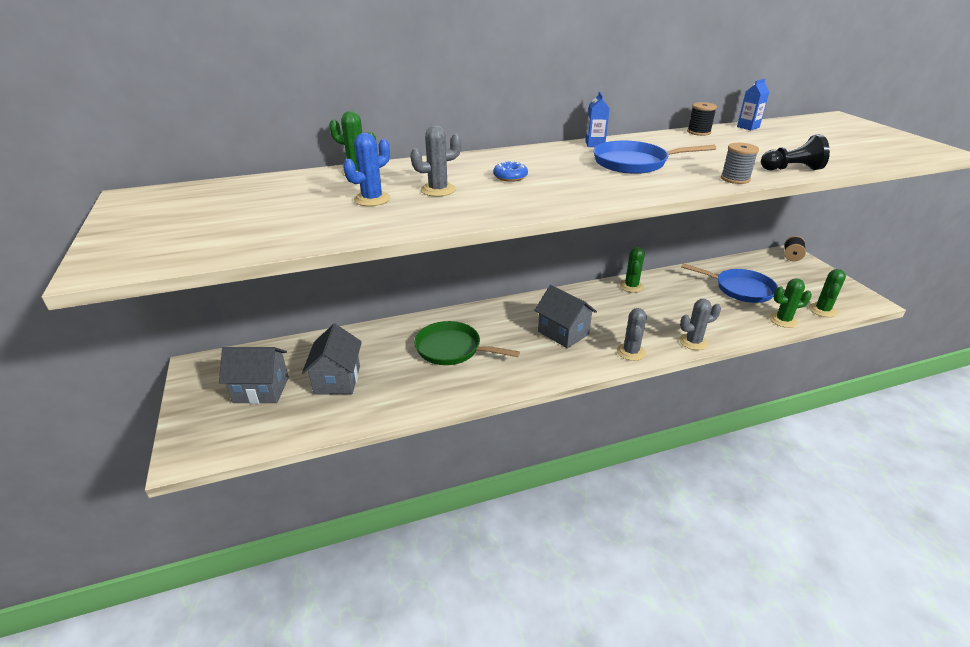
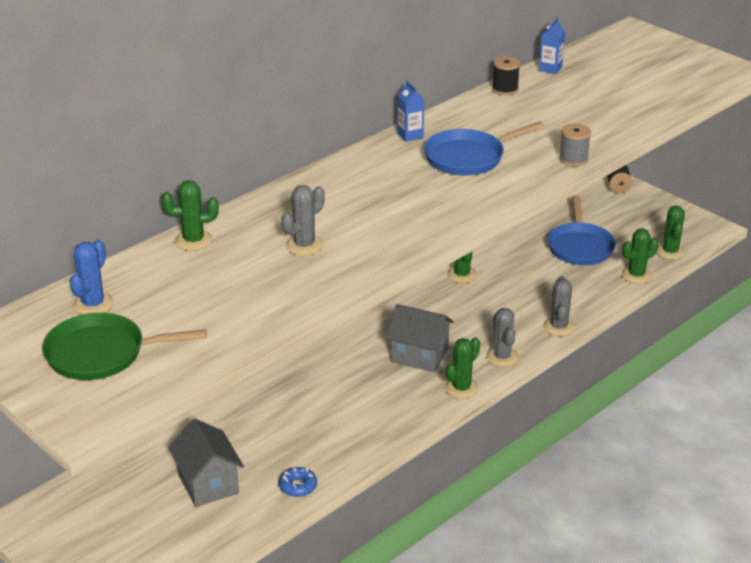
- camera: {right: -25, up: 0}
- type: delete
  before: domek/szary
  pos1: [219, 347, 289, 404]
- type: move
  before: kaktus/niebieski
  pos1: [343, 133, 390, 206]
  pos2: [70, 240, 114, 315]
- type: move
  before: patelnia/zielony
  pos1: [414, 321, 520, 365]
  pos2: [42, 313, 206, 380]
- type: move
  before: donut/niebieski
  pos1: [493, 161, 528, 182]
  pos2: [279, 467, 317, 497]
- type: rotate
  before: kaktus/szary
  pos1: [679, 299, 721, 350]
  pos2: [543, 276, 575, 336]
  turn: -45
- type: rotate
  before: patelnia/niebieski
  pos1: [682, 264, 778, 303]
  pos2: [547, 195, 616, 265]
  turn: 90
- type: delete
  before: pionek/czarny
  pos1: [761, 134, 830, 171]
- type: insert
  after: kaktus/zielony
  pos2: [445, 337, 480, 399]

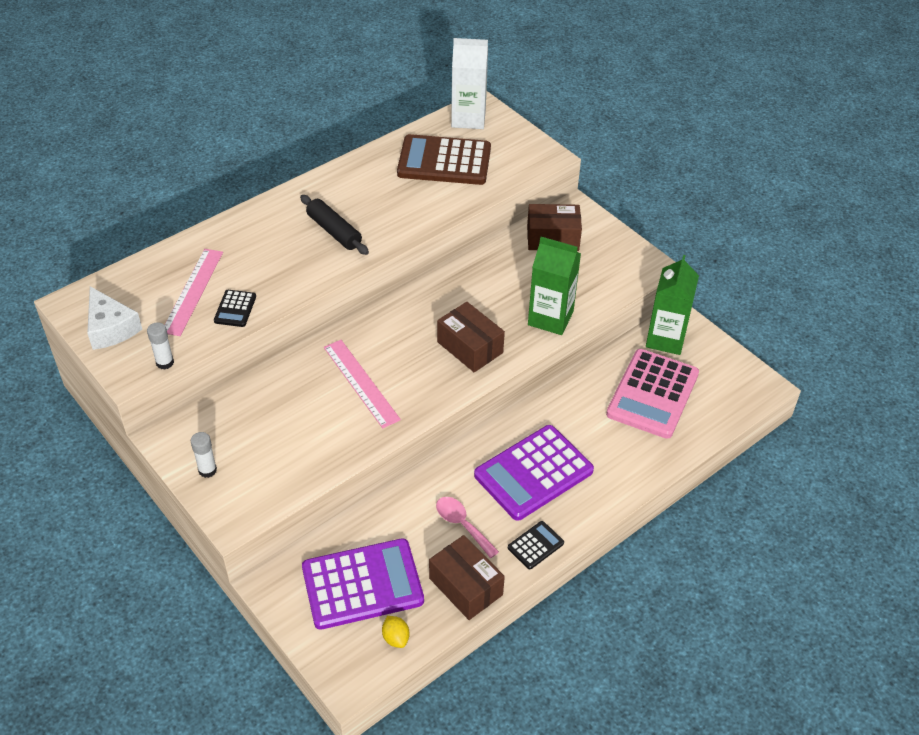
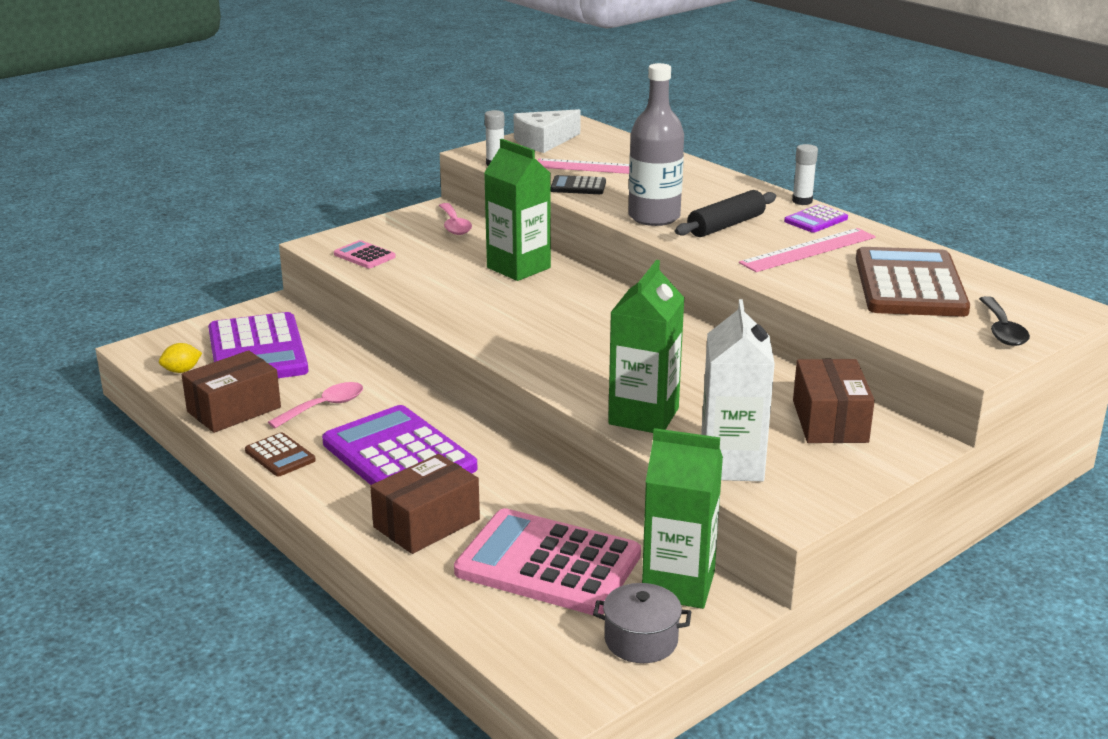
- camera: {right: 90, up: -20}
- type: move
  before: klej w sztyfcie/biały
  pos1: [191, 432, 217, 478]
  pos2: [792, 144, 818, 205]
- type: move
  before: linijka/różowy
  pos1: [324, 340, 401, 428]
  pos2: [739, 228, 876, 272]
- type: move
  before: pudełko/brązowy
  pos1: [437, 302, 505, 372]
  pos2: [370, 454, 480, 554]
- type: move
  before: karton mleka/biały
  pos1: [451, 38, 488, 129]
  pos2: [701, 299, 775, 482]
- type: recolor
  before: kalkulator/czarny
  after: kalkulator/brązowy
  pos1: [508, 521, 564, 569]
  pos2: [245, 432, 316, 477]
- type: insert
  after: kalkulator/różowy
  pos2: [334, 240, 396, 268]
- type: insert
  after: łyżka/różowy
  pos2: [439, 203, 472, 235]
- type: insert
  after: karton mleka/zielony
  pos2: [484, 139, 551, 281]
- type: insert
  after: garnek/szary
  pos2: [593, 583, 691, 663]
- type: insert
  after: butelka/szary
  pos2: [628, 63, 684, 226]
- type: insert
  after: kalkulator/fioletowy
  pos2: [784, 204, 848, 233]
- type: insert
  after: łyżka/czarny
  pos2: [979, 296, 1030, 346]

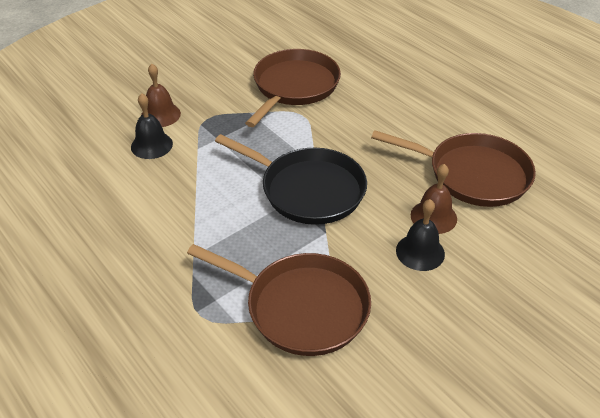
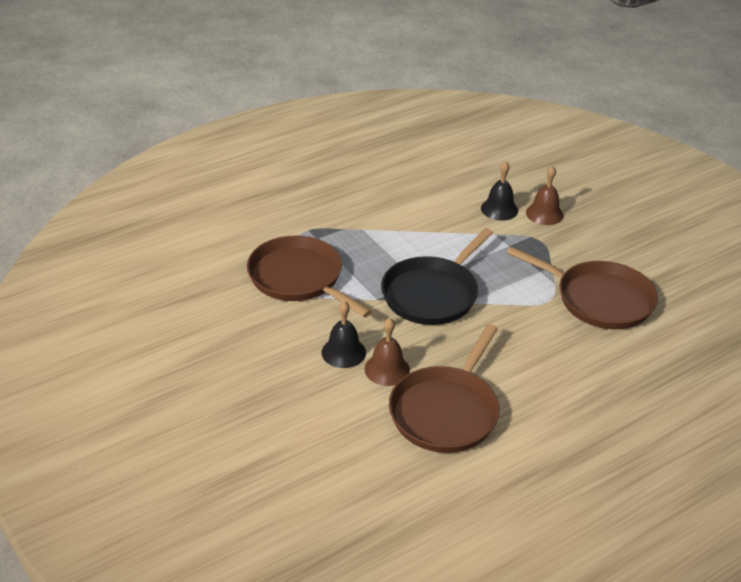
- camera: {right: 95, up: -5}
- type: rotate
  before: patelnia/brązowy
  pos1: [187, 244, 371, 356]
  pos2: [247, 235, 372, 317]
  turn: 105

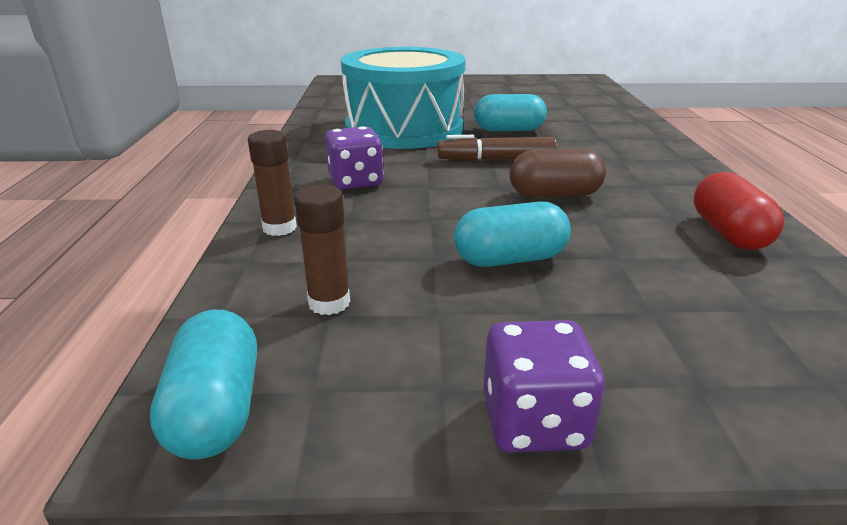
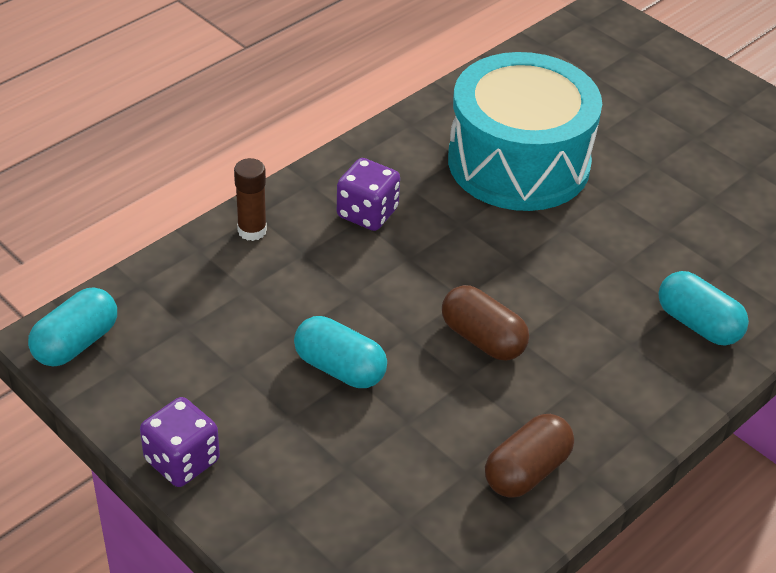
- camera: {right: 45, up: 15}
- type: delete
  before: klej w sztyfcie/brązowy
  pos1: [294, 185, 350, 315]
- type: delete
  before: flamaster/brązowy
  pos1: [437, 135, 557, 161]
- type: move
  before: kapsułka/turkusowy
  pos1: [474, 94, 547, 131]
  pos2: [658, 271, 749, 346]
- type: recolor
  before: kapsułka/czerwony
  after: kapsułka/brązowy
  pos1: [694, 172, 784, 250]
  pos2: [485, 414, 574, 498]

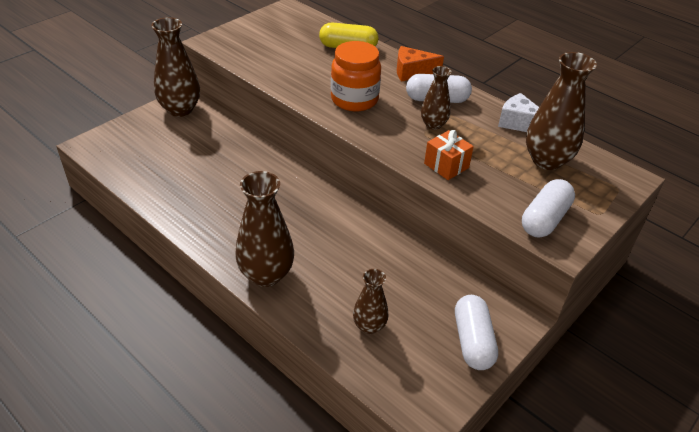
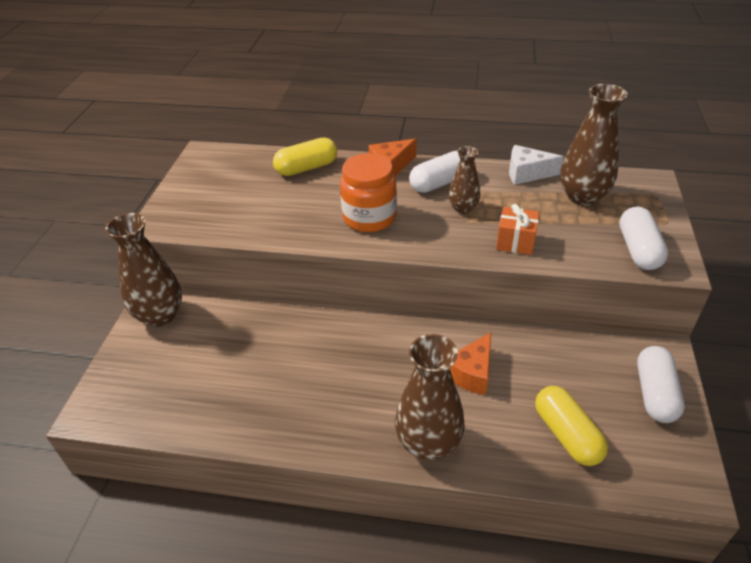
- camera: {right: -30, up: 0}
- type: replace
  before: wazon/brązowy
  after: kapsułka/żółty
  pos1: [353, 269, 388, 334]
  pos2: [535, 386, 608, 466]
- type: rotate
  before: kapsułka/biały
  pos1: [455, 295, 498, 370]
  pos2: [637, 346, 685, 423]
  turn: 45
- type: insert
  after: ser/pomarańczowy
  pos2: [450, 332, 491, 395]

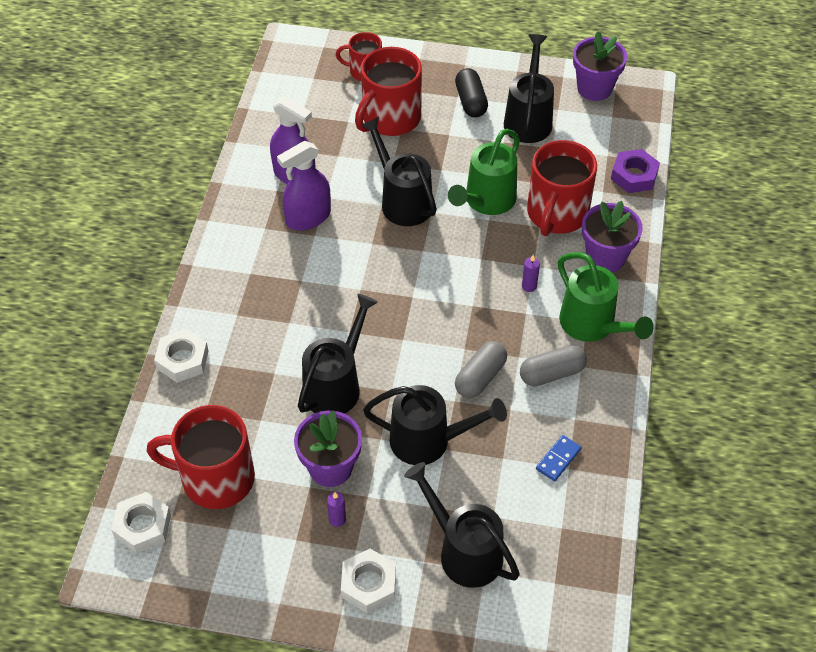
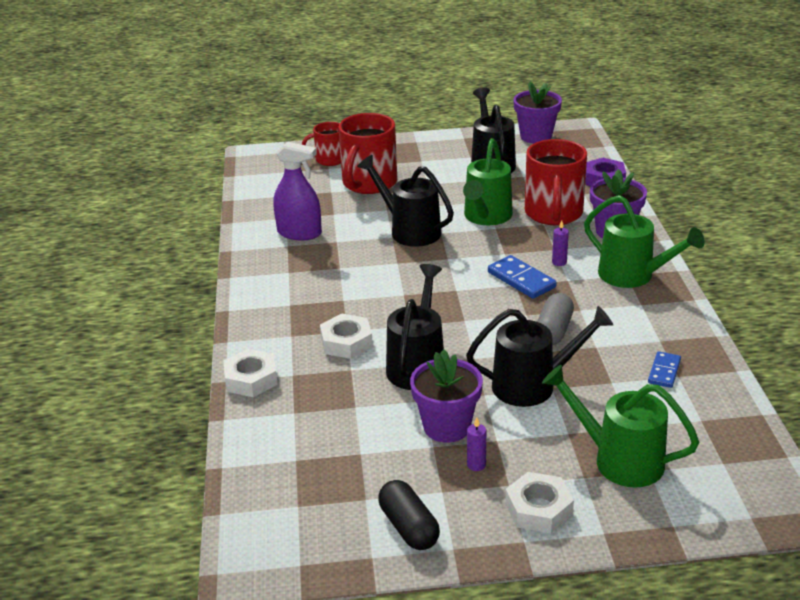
- camera: {right: -15, up: -20}
- type: move
  before: nakrętka/biały
  pos1: [111, 492, 171, 553]
  pos2: [320, 313, 373, 359]
- type: delete
  before: kubek/czerwony
  pos1: [147, 405, 255, 509]
- type: delete
  before: spryskiwacz/fioletowy
  pos1: [277, 141, 331, 230]
- type: recolor
  before: konewka/czarny
  after: konewka/zielony
  pos1: [404, 462, 520, 588]
  pos2: [542, 365, 699, 487]
- type: move
  before: kapsułka/czarny
  pos1: [455, 68, 488, 117]
  pos2: [378, 480, 440, 550]
- type: delete
  before: kapsułka/szary
  pos1: [520, 345, 587, 386]
- type: insert
  after: kostka domina/niebieski
  pos2: [488, 255, 557, 299]

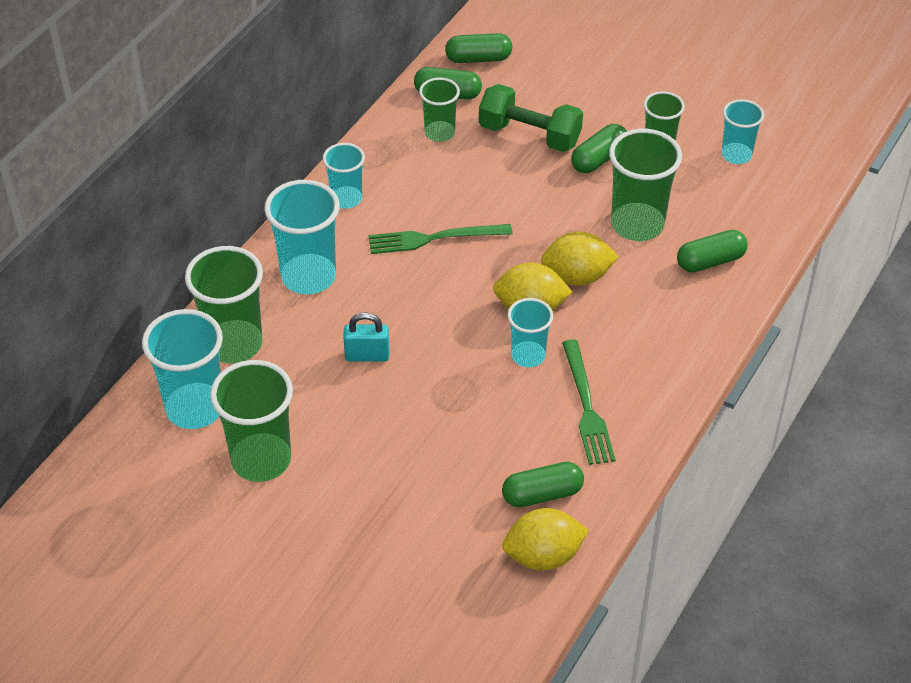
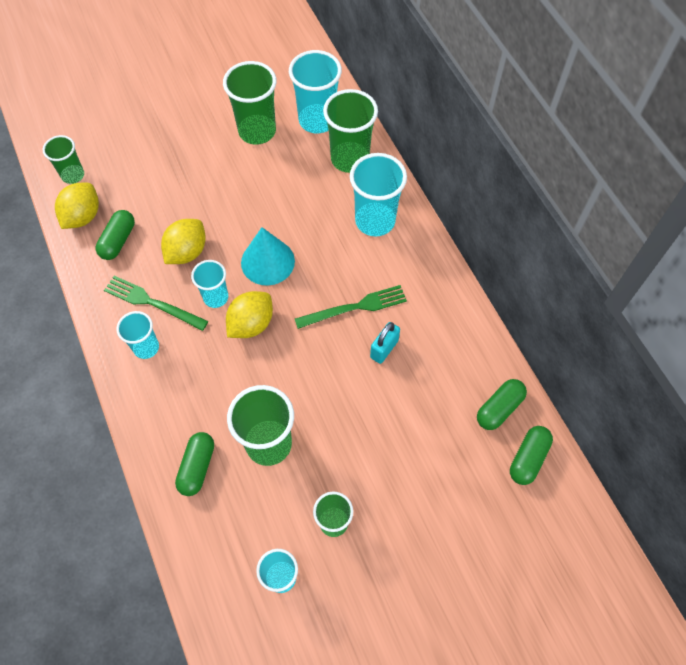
- camera: {right: 125, up: 15}
- type: move
  before: szklanka/turkusowy
  pos1: [323, 143, 365, 209]
  pos2: [116, 311, 159, 359]
- type: move
  before: kłódka/turkusowy
  pos1: [343, 312, 389, 361]
  pos2: [370, 322, 400, 364]
- type: rotate
  before: widelec/zielony
  pos1: [368, 224, 512, 254]
  pos2: [295, 285, 407, 329]
  turn: 45
- type: move
  before: szklanka/zielony
  pos1: [419, 78, 460, 142]
  pos2: [43, 135, 84, 184]
- type: delete
  before: hantel/zielony
  pos1: [479, 84, 583, 152]
- type: move
  before: cytryna/żółty
  pos1: [541, 232, 619, 286]
  pos2: [161, 219, 206, 264]
- type: delete
  before: kapsułka/zielony
  pos1: [571, 124, 627, 173]
- type: insert
  after: stożek/turkusowy
  pos2: [241, 227, 295, 286]

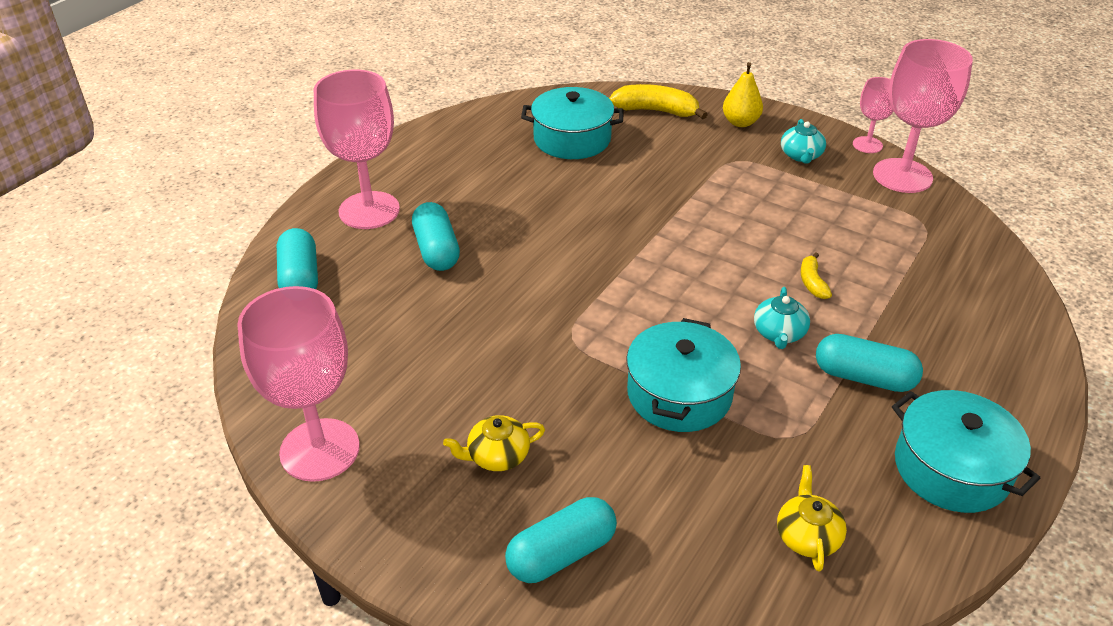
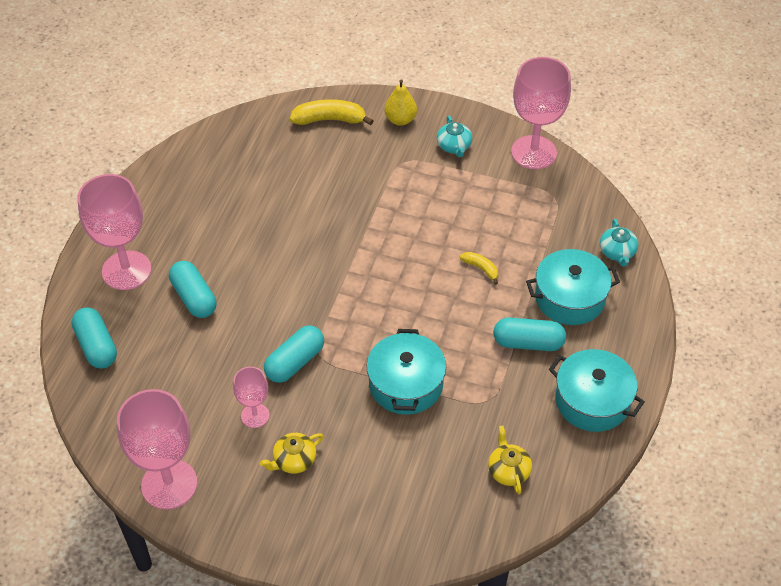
- camera: {right: -15, up: 10}
- type: move
  before: kapsułka/turkusowy
  pos1: [505, 497, 617, 583]
  pos2: [264, 325, 324, 383]
- type: move
  before: garnek/turkusowy
  pos1: [521, 87, 624, 159]
  pos2: [526, 249, 620, 325]
- type: move
  before: imbryk/turkusowy
  pos1: [754, 287, 810, 349]
  pos2: [600, 219, 638, 267]
- type: rotate
  before: banan/żółty
  pos1: [801, 253, 832, 299]
  pos2: [460, 252, 498, 285]
  turn: 150
- type: move
  before: kielich/różowy
  pos1: [853, 77, 894, 153]
  pos2: [233, 367, 269, 428]

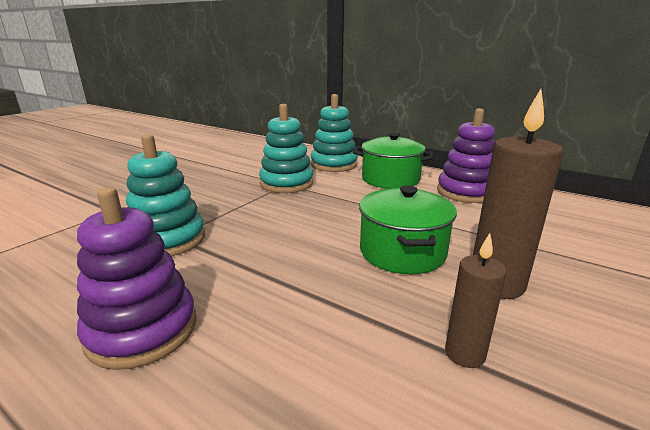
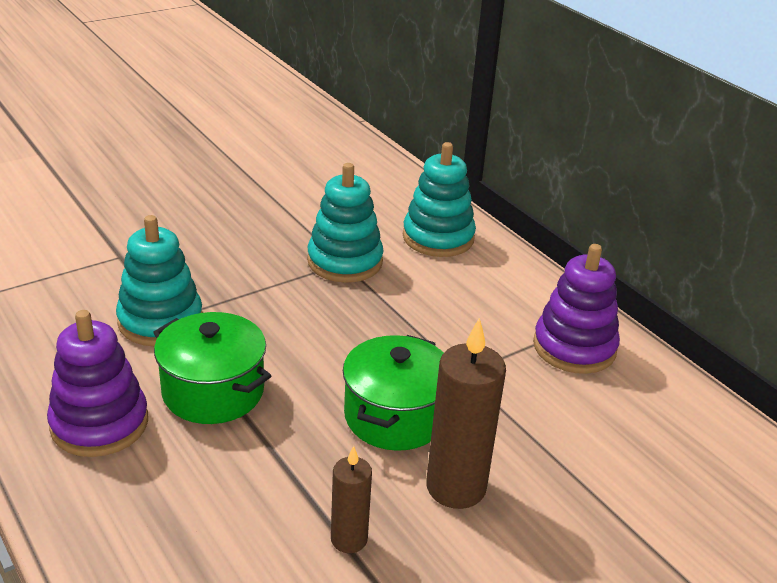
- camera: {right: 20, up: 10}
- type: move
  before: garnek/zielony
  pos1: [353, 133, 433, 189]
  pos2: [153, 312, 271, 424]

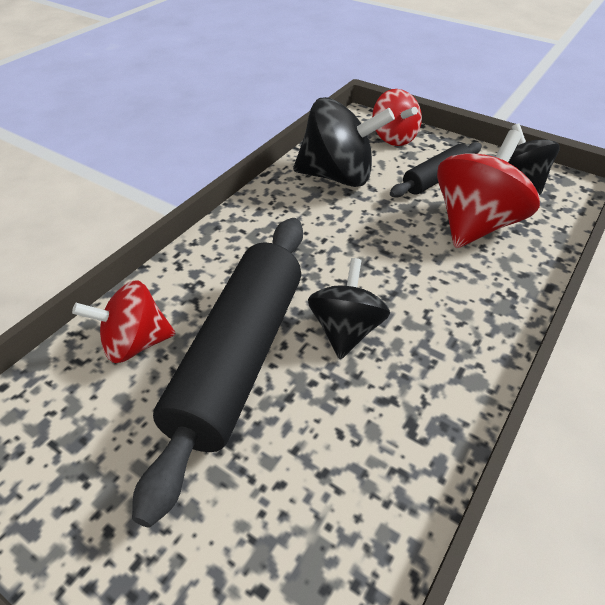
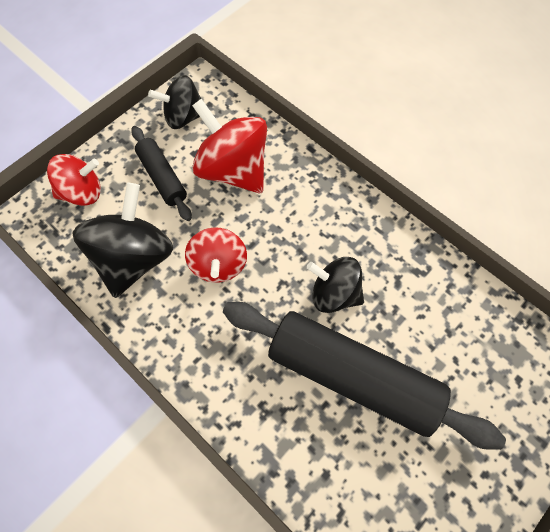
- camera: {right: -80, up: 20}
- type: move
  before: bączek/czerwony
  pos1: [72, 280, 176, 363]
  pos2: [185, 228, 247, 283]

